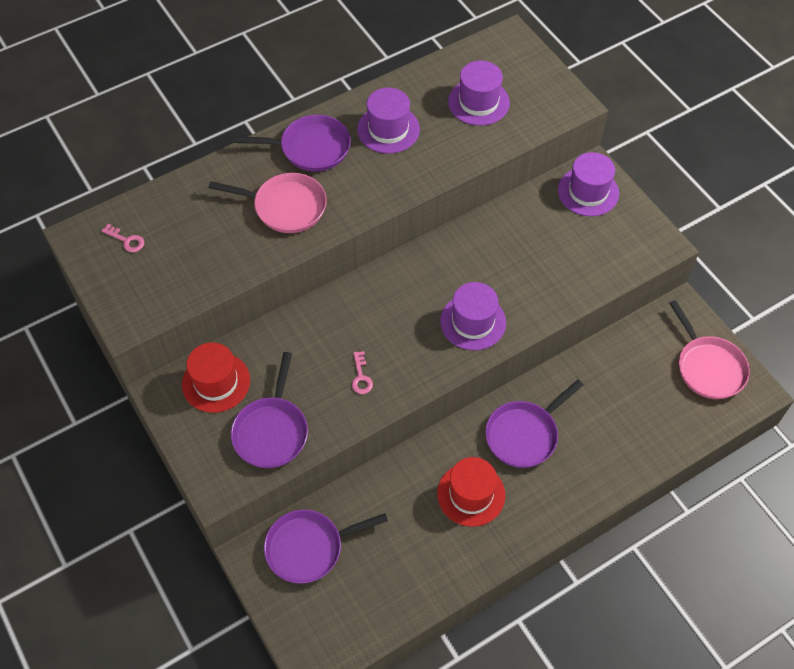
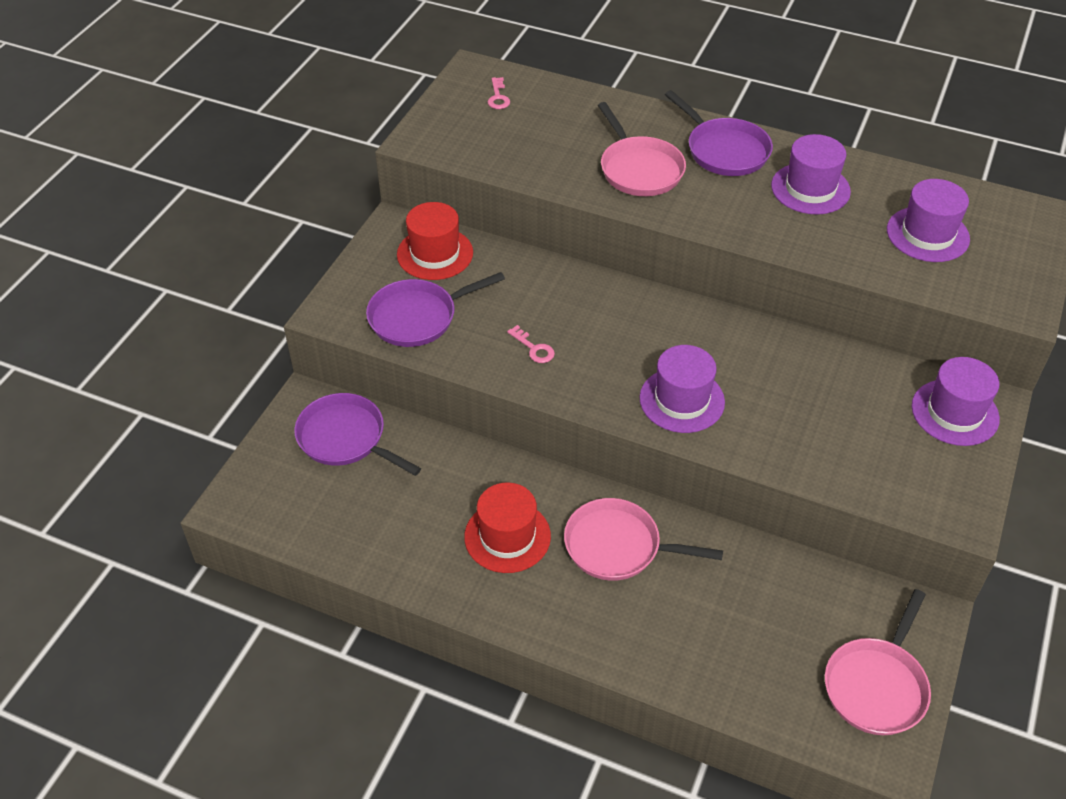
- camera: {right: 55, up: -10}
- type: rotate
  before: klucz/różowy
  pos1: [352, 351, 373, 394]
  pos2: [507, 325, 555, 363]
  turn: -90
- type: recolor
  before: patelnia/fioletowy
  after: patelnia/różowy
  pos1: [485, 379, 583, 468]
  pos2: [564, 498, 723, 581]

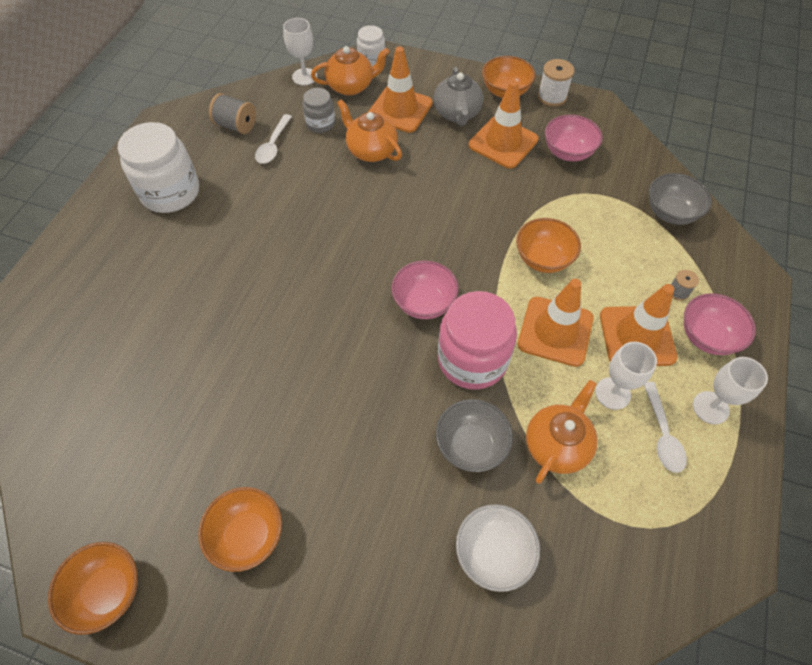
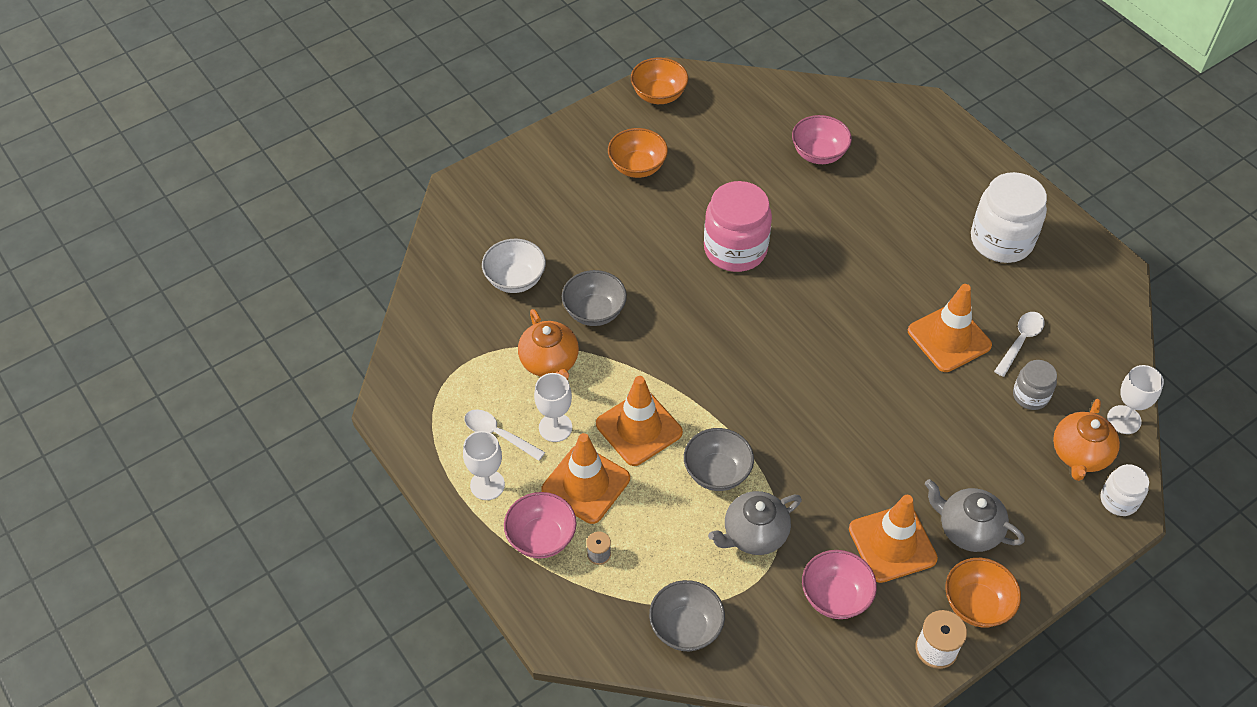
- camera: {right: 125, up: -5}
- type: delete
  before: szpulka/szary
  pos1: [209, 93, 256, 134]
- type: rotate
  before: łyżka/biały
  pos1: [255, 114, 292, 164]
  pos2: [994, 312, 1045, 377]
  turn: 75
- type: delete
  before: imbryk/pomarańczowy
  pos1: [337, 99, 402, 162]
- type: move
  before: pachołek/pomarańczowy
  pos1: [368, 46, 433, 133]
  pos2: [908, 284, 992, 372]
- type: move
  before: miska/różowy
  pos1: [391, 261, 459, 319]
  pos2: [792, 115, 852, 164]
- type: move
  before: słoik/różowy
  pos1: [438, 291, 517, 390]
  pos2: [704, 181, 772, 272]
- type: recolor
  before: miska/pomarańczowy
  after: miska/szary
  pos1: [516, 218, 581, 273]
  pos2: [684, 428, 754, 491]
- type: insert
  after: imbryk/szary
  pos2: [708, 491, 802, 555]

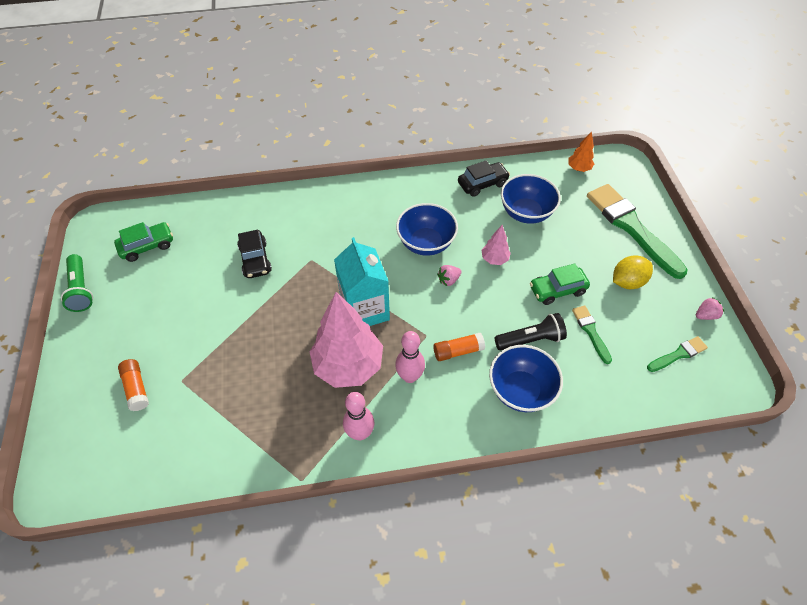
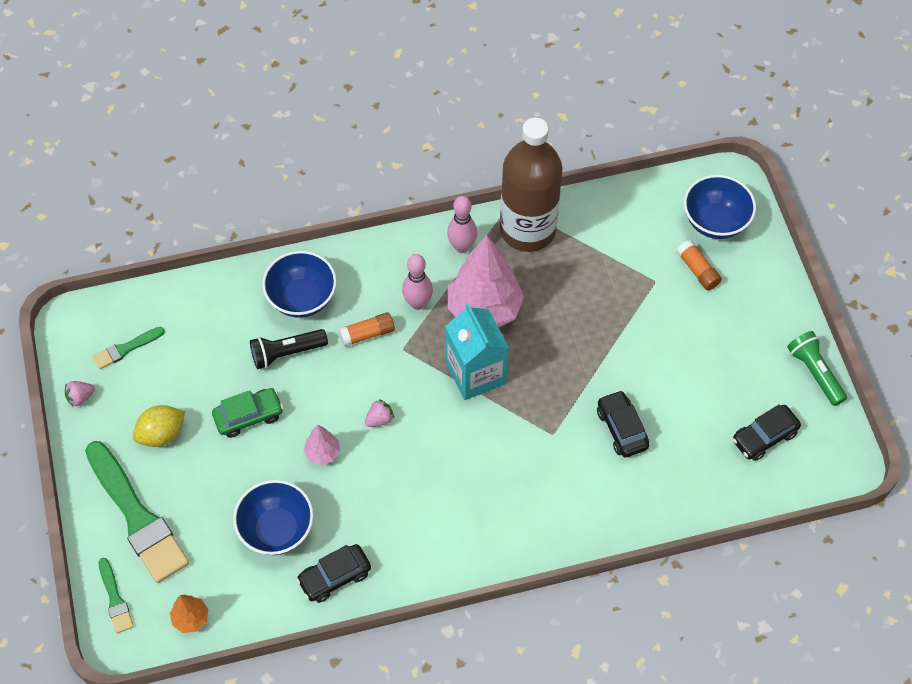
- camera: {right: 175, up: 5}
- type: recolor
  before: samochód/zielony
  after: samochód/czarny
  pos1: [114, 222, 173, 262]
  pos2: [732, 404, 801, 461]
- type: move
  before: miska/niebieski
  pos1: [396, 203, 458, 256]
  pos2: [684, 175, 756, 239]
- type: move
  before: pędzel/zielony
  pos1: [572, 305, 612, 364]
  pos2: [99, 558, 134, 633]
- type: insert
  after: butelka/brązowy
  pos2: [500, 118, 562, 252]

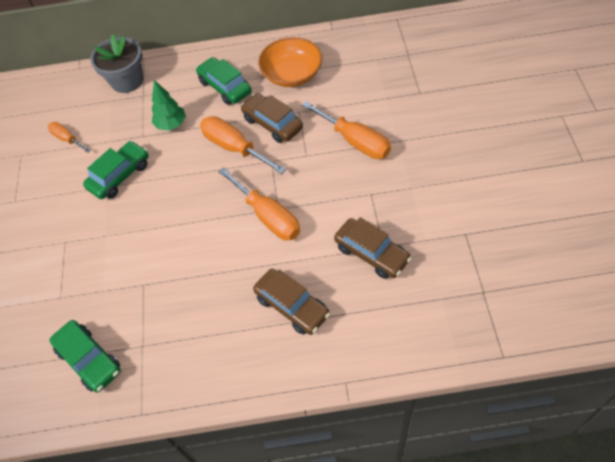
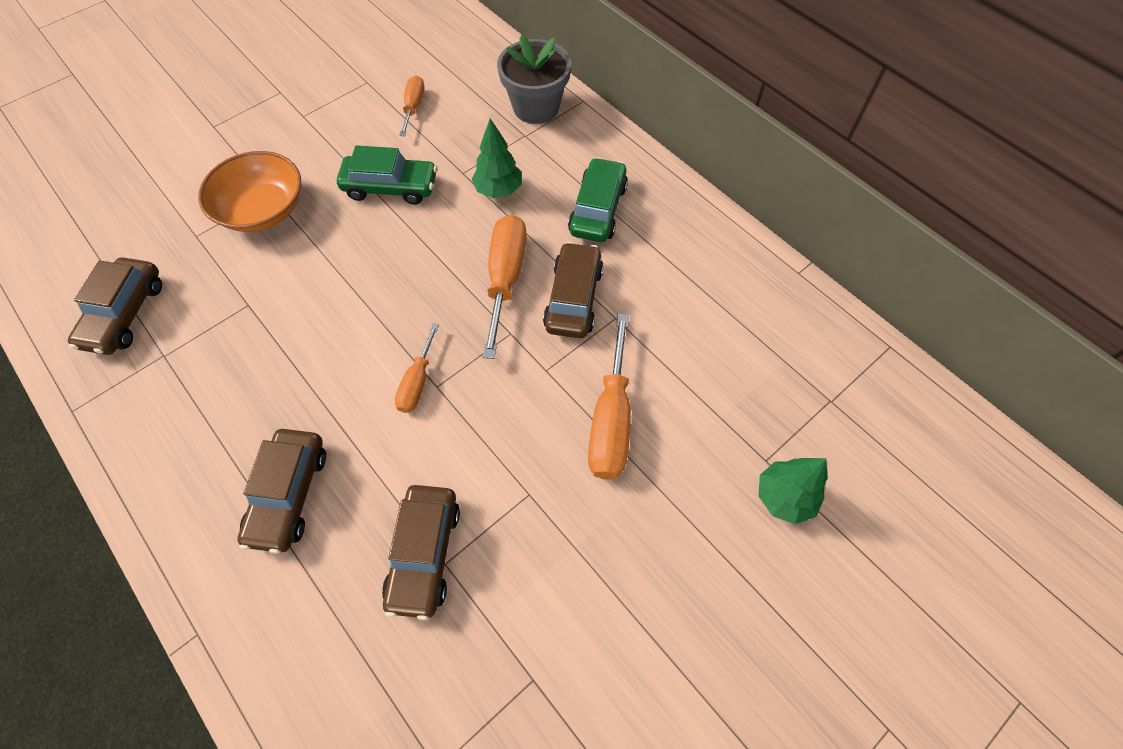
- camera: {right: 50, up: 5}
- type: recolor
  before: samochód/zielony
  after: samochód/brązowy
  pos1: [49, 320, 121, 392]
  pos2: [68, 258, 162, 355]
- type: resize
  before: śrubokręt/pomarańczowy
  pos1: [218, 167, 300, 240]
  pos2: [395, 323, 439, 413]
  scale: 0.58
- type: move
  before: miska/pomarańczowy
  pos1: [258, 37, 322, 87]
  pos2: [198, 151, 301, 232]
- type: insert
  after: drzewko/zielony
  pos2: [759, 458, 827, 525]

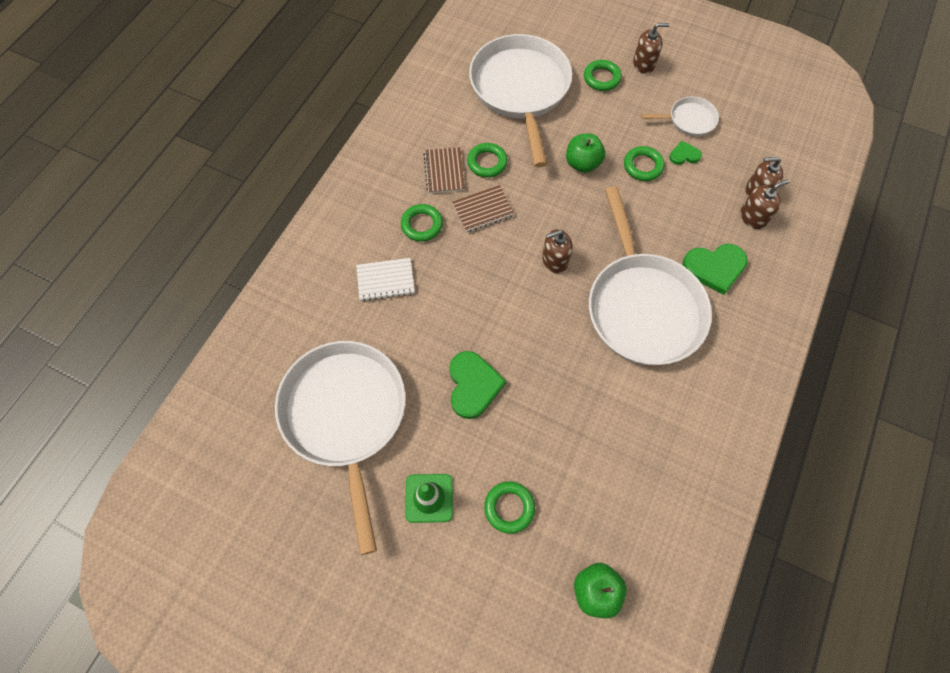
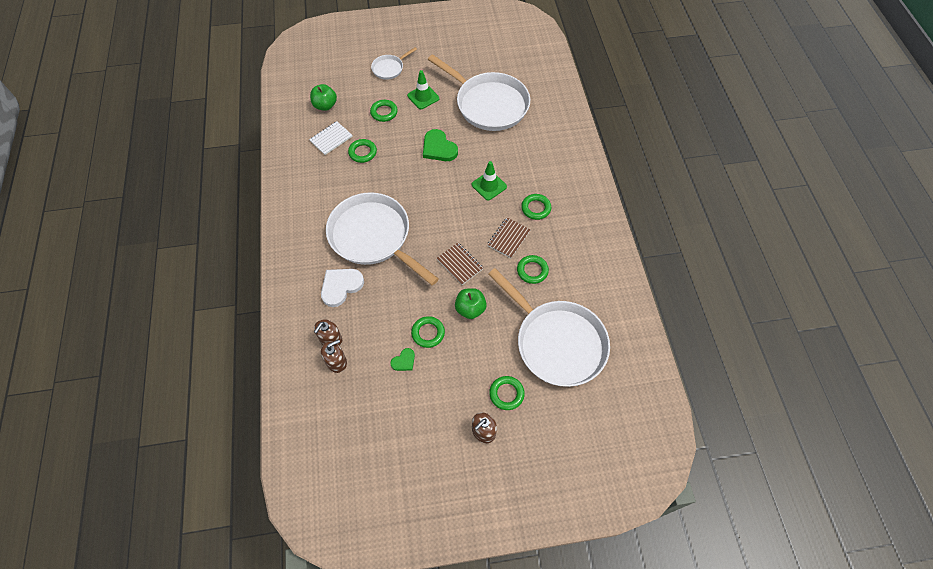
- camera: {right: 145, up: -5}
- type: move
  before: zeszyt/biały
  pos1: [356, 258, 415, 301]
  pos2: [309, 121, 352, 155]
- type: move
  before: zeszyt/brązowy
  pos1: [423, 147, 465, 193]
  pos2: [437, 243, 483, 285]
- type: delete
  before: dozownik mydła/brązowy
  pos1: [542, 229, 573, 273]
- type: move
  before: patelnia/biały
  pos1: [641, 97, 719, 136]
  pos2: [371, 47, 417, 80]
- type: recolor
  before: serce/zielony
  after: serce/biały
  pos1: [682, 244, 748, 295]
  pos2: [321, 269, 364, 307]
- type: insert
  after: pierścień/zielony
  pos2: [348, 139, 377, 163]
- type: insert
  after: pachołek/zielony
  pos2: [472, 161, 507, 200]

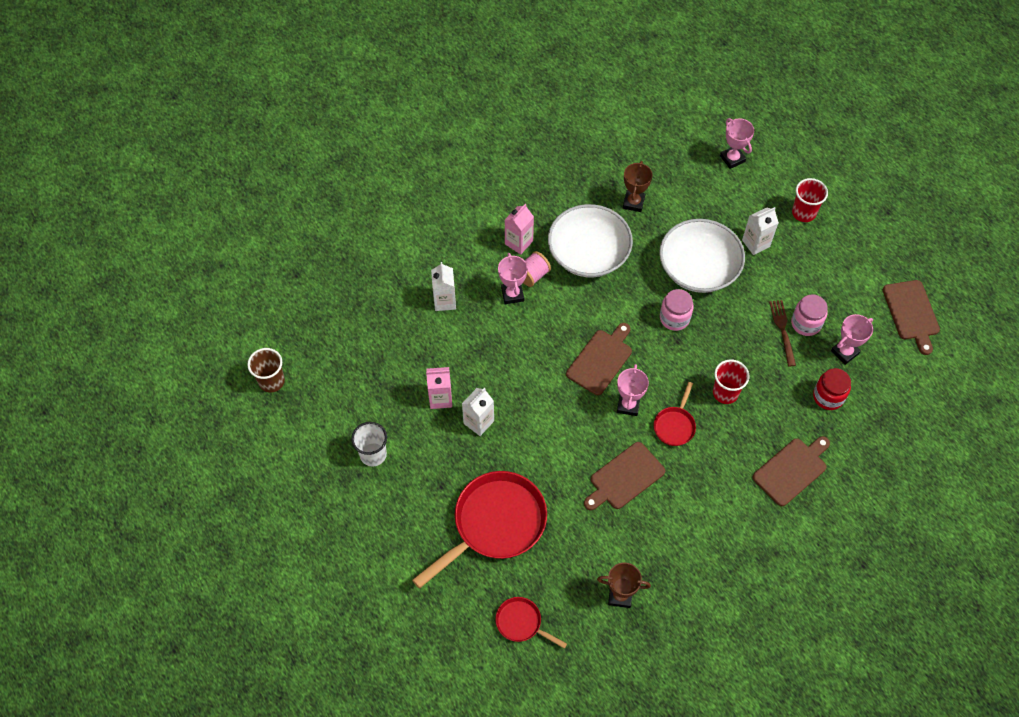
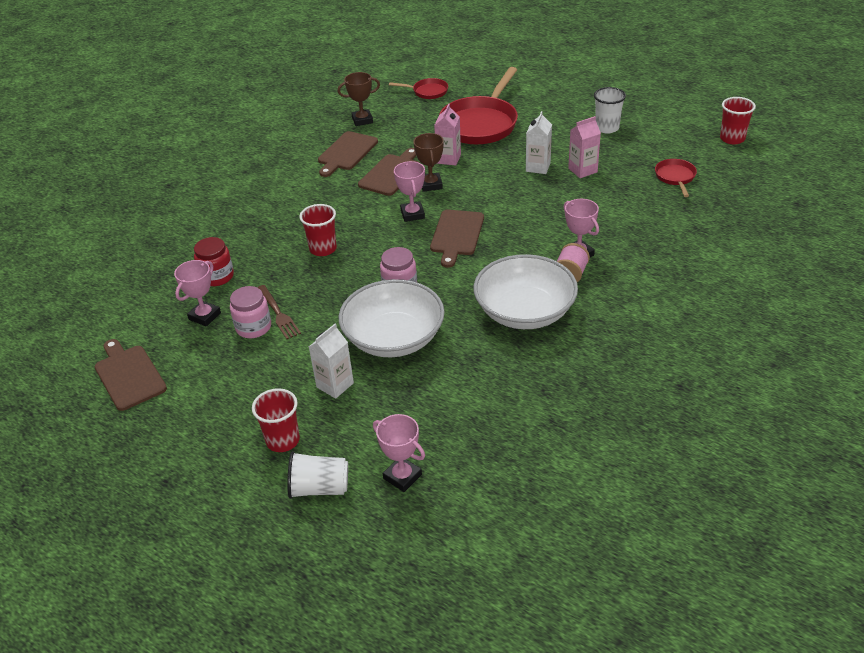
- camera: {right: 160, up: -20}
- type: recolor
  before: szklanka/brązowy
  after: szklanka/czerwony
  pos1: [247, 348, 285, 392]
  pos2: [720, 97, 756, 144]
- type: delete
  before: karton mleka/biały
  pos1: [431, 262, 456, 311]
- type: move
  before: karton mleka/różowy
  pos1: [505, 204, 534, 255]
  pos2: [434, 104, 461, 166]
- type: move
  before: puchar/brązowy
  pos1: [623, 161, 652, 212]
  pos2: [414, 133, 444, 192]
- type: move
  before: patelnia/czerwony
  pos1: [654, 382, 696, 446]
  pos2: [655, 159, 697, 197]
- type: move
  before: deska do krojenia/brązowy
  pos1: [753, 436, 830, 506]
  pos2: [318, 131, 378, 177]
- type: insert
  after: szklanka/biały
  pos2: [287, 451, 348, 499]

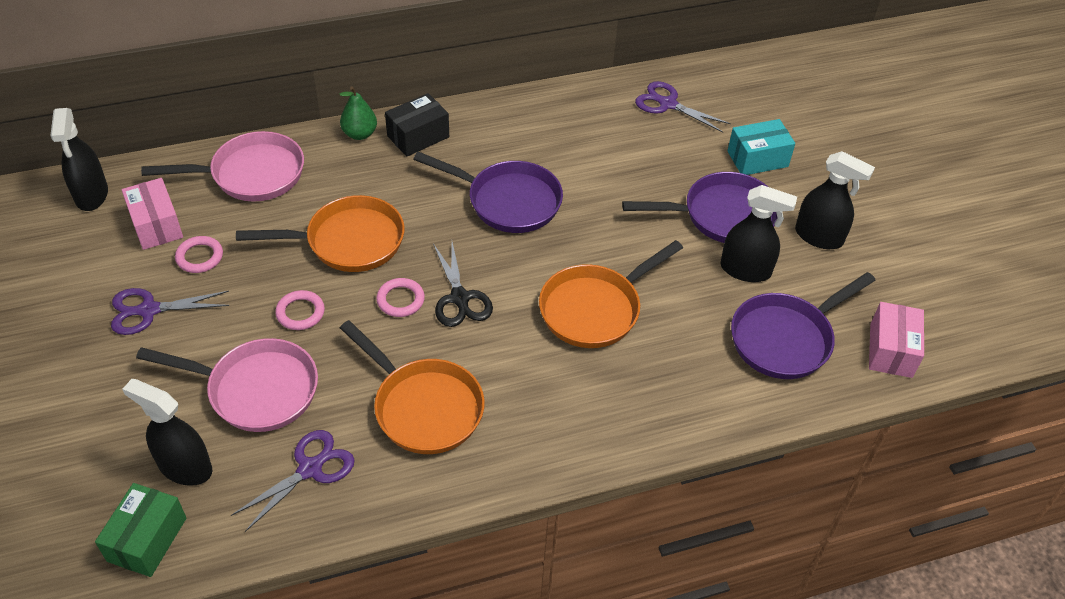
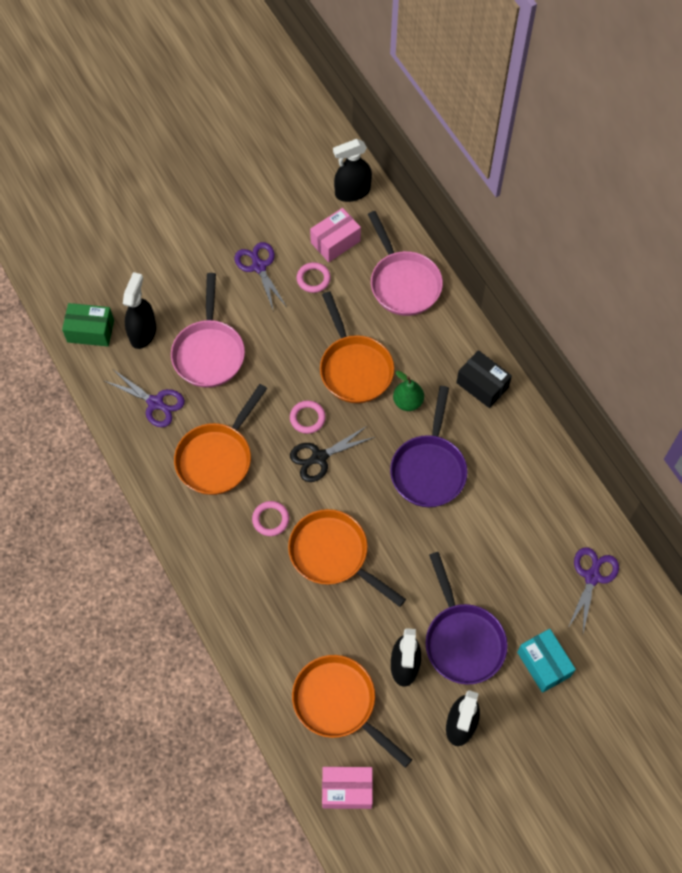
- camera: {right: 80, up: 15}
- type: move
  before: pierścień/różowy
  pos1: [275, 290, 325, 330]
  pos2: [252, 501, 289, 536]
- type: move
  before: gruszka/zielony
  pos1: [340, 86, 377, 140]
  pos2: [393, 371, 424, 411]
- type: recolor
  before: patelnia/fioletowy
  after: patelnia/pomarańczowy
  pos1: [731, 272, 876, 379]
  pos2: [292, 655, 412, 768]

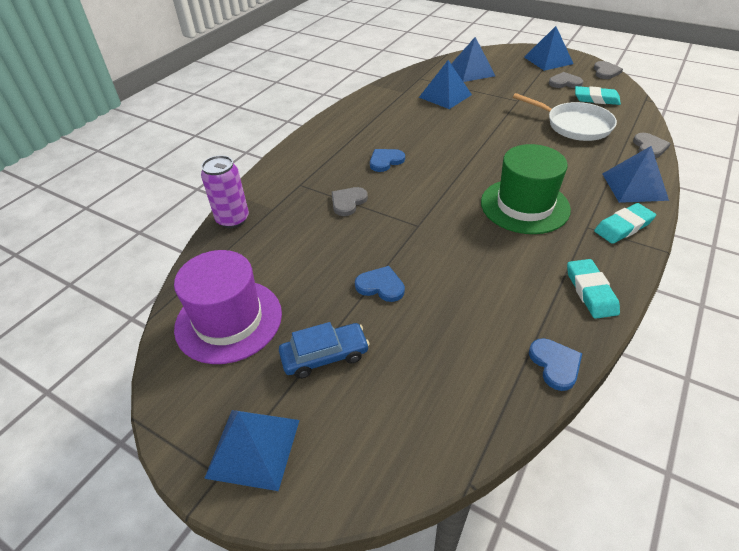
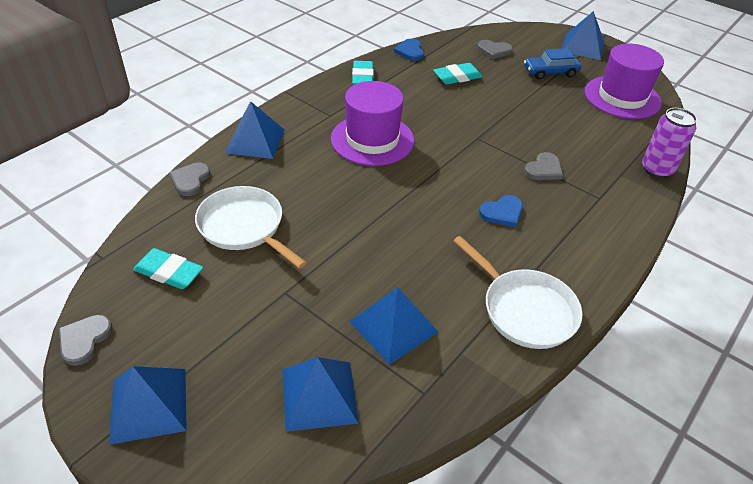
- camera: {right: -175, up: 0}
- type: delete
  before: serce/niebieski
  pos1: [355, 266, 405, 302]
- type: recolor
  before: kapelusz/zielony
  after: kapelusz/fioletowy
  pos1: [481, 144, 571, 234]
  pos2: [331, 81, 414, 166]
- type: move
  before: serce/szary
  pos1: [549, 72, 583, 88]
  pos2: [477, 40, 513, 59]
- type: move
  before: gumka do mazania/turkusowy
  pos1: [594, 203, 656, 244]
  pos2: [433, 63, 482, 85]
- type: insert
  after: patelnia/biały
  pos2: [453, 236, 583, 349]

